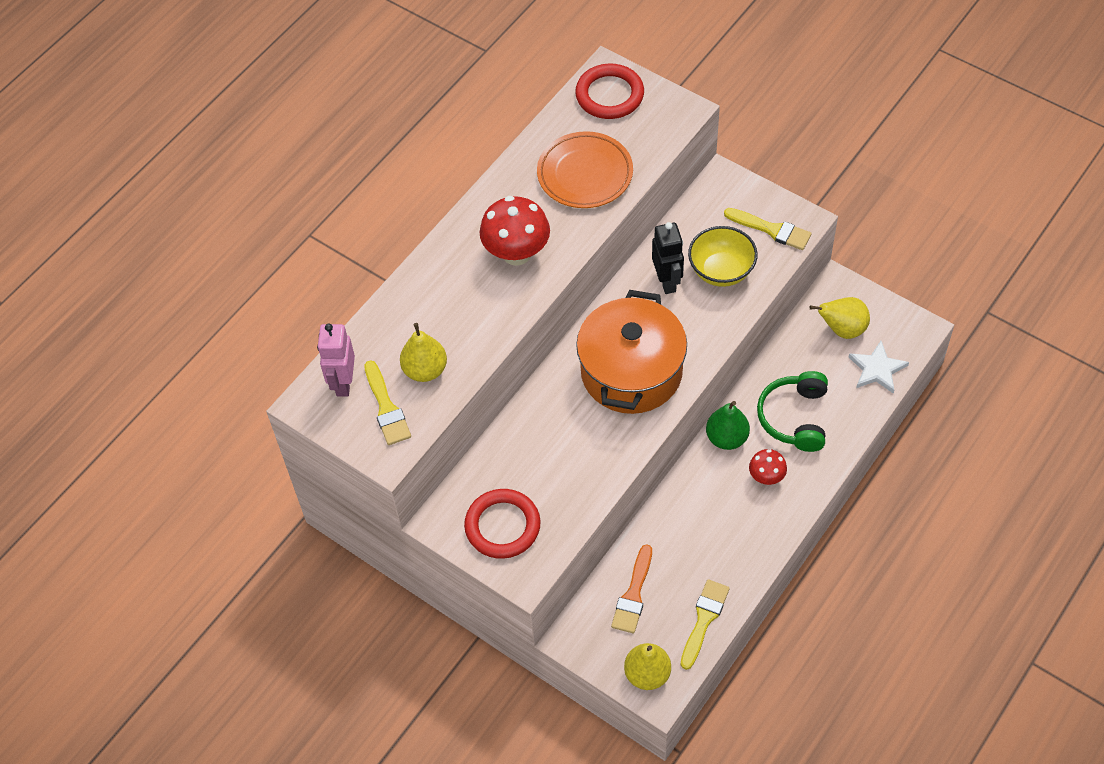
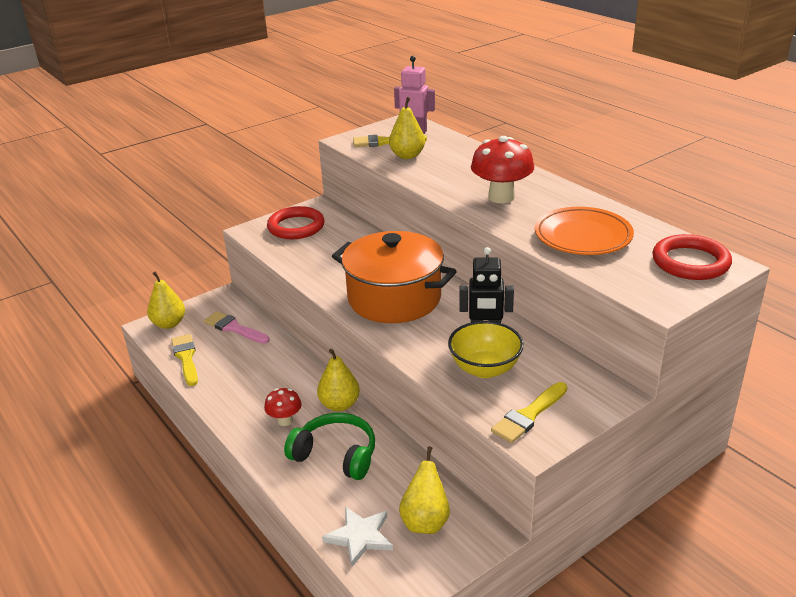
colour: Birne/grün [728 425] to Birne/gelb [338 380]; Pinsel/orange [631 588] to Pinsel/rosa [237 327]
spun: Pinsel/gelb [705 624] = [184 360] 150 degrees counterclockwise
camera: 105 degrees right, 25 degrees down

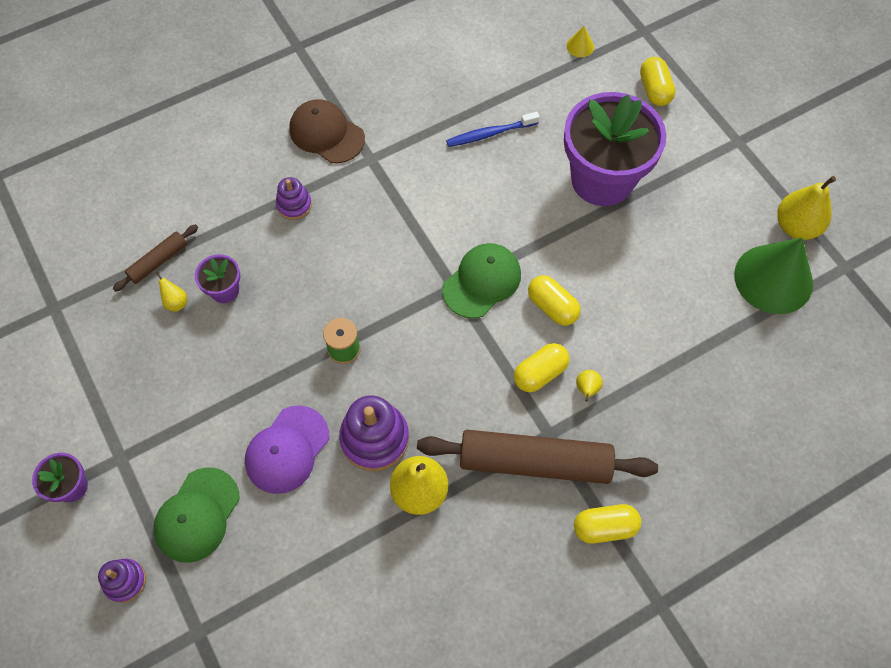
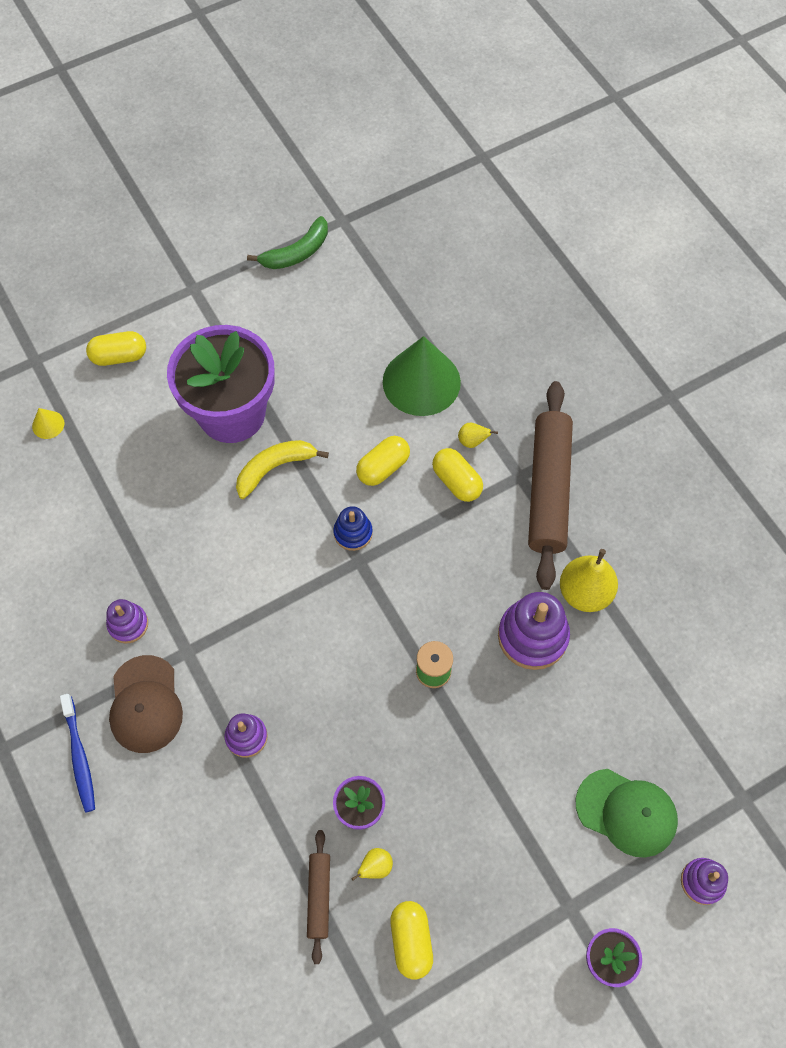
missing: Kappe/lila [287 449]
appeared: Banane/gelb [282 469]; Stapelspielzeug/lila [127 621]
relocated: Zahnbürste/blau [493 129] to [77 753]; Kegel/grün [773 276] to [422 376]; Kapsel/gelb [607 524] to [411 940]
exchanged: Birne/gelb [806 208] to Banane/grün [287 242]; Kappe/grün [481 280] to Stapelspielzeug/blau [353 528]
spun: Kappe/braun [327 131] = [146 704] 45 degrees counterclockwise; Nudelholz/braun [155 258] = [318 897] 45 degrees clockwise
camera: 90 degrees left, 0 degrees up

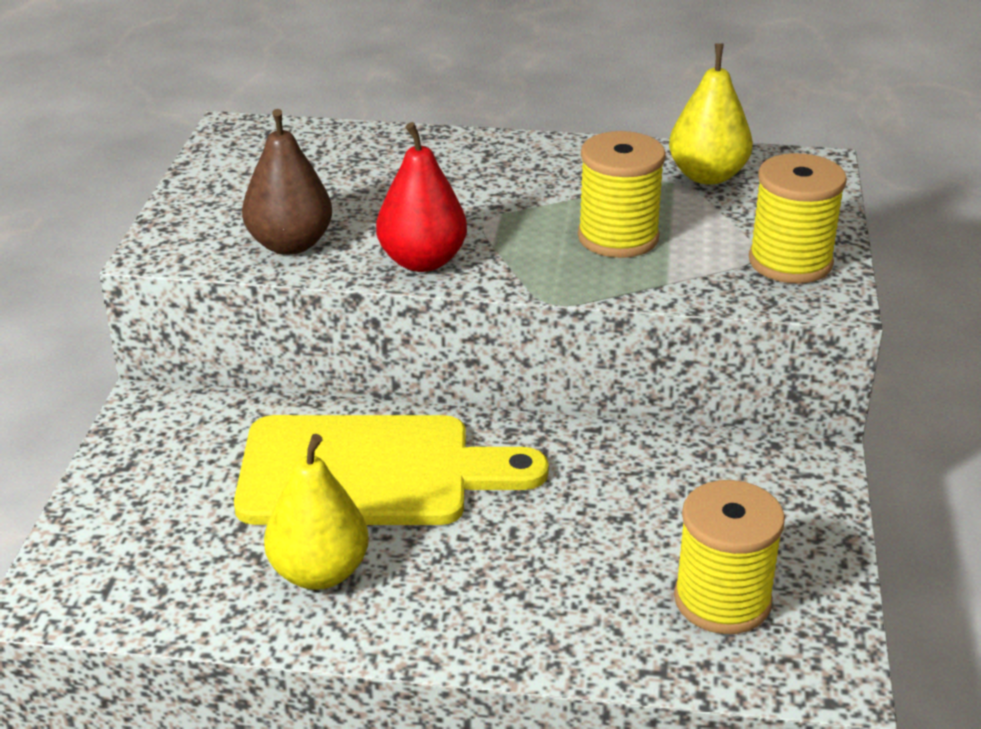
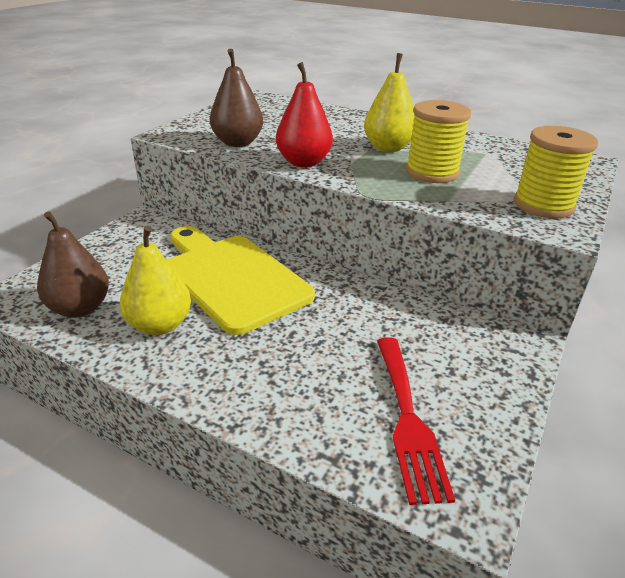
appeared: Birne/braun [73 264]
relocated: Birne/gelb [711 114] to [389 102]
exchanged: Garnrolle/gelb [729 557] to Gabel/rot [416 421]
spun: Schneidebrett/gelb [391 470] = [241 280] 150 degrees counterclockwise
camera: 20 degrees right, 0 degrees up

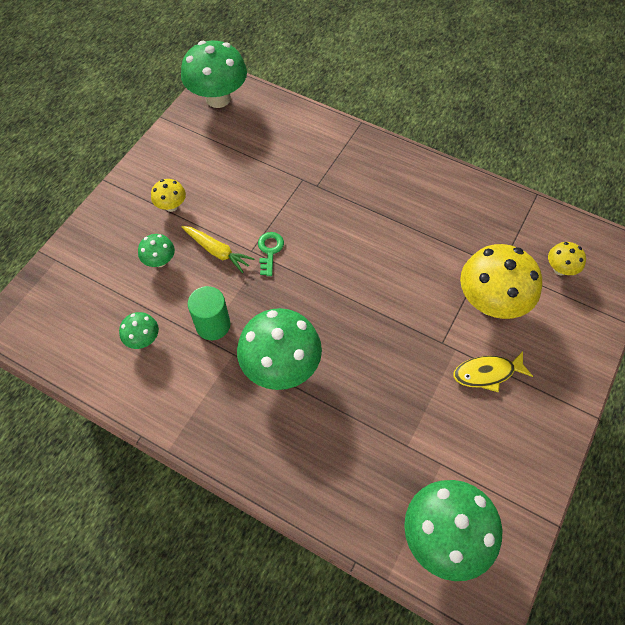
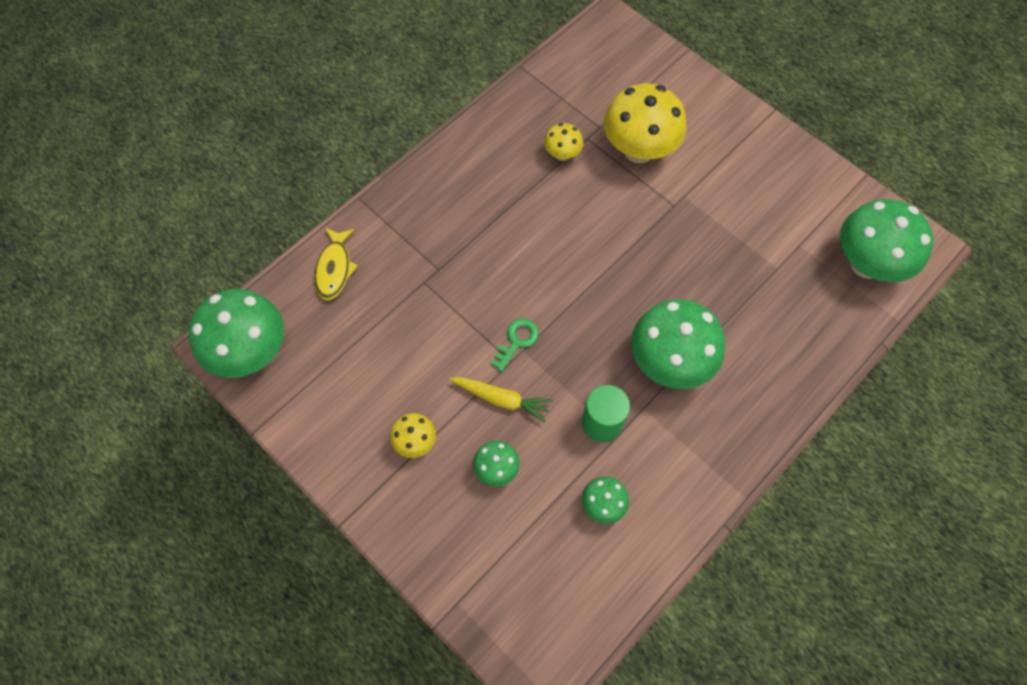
relocated: Pilz/gelb [567 258] to [563 142]; Fisch/gelb [493 371] to [336 264]
spun: Karotte/gelb [218 249] = [500 400] 60 degrees clockwise; Schlüssel/grün [271 254] = [514 345] 105 degrees clockwise
camera: 75 degrees left, 5 degrees up

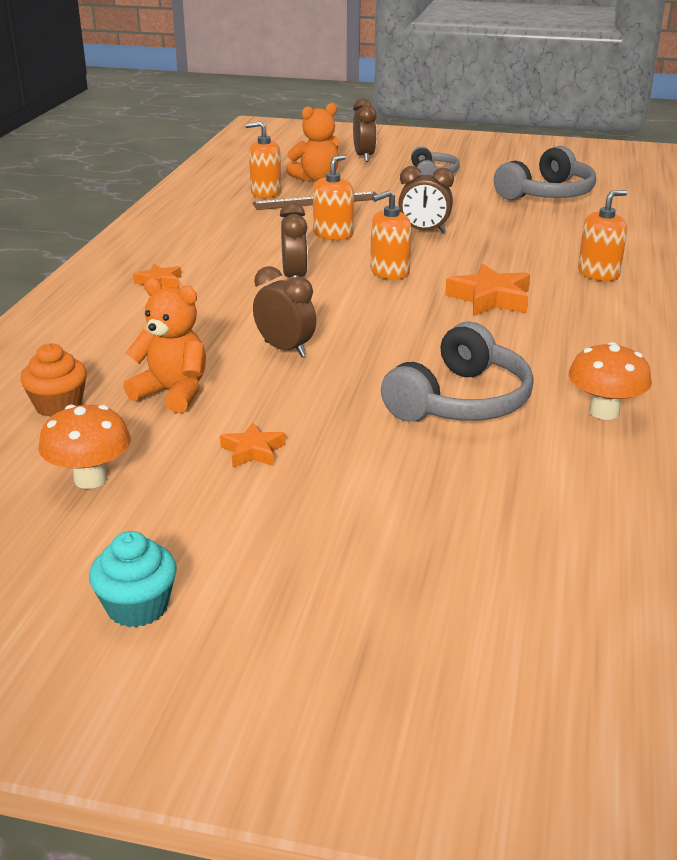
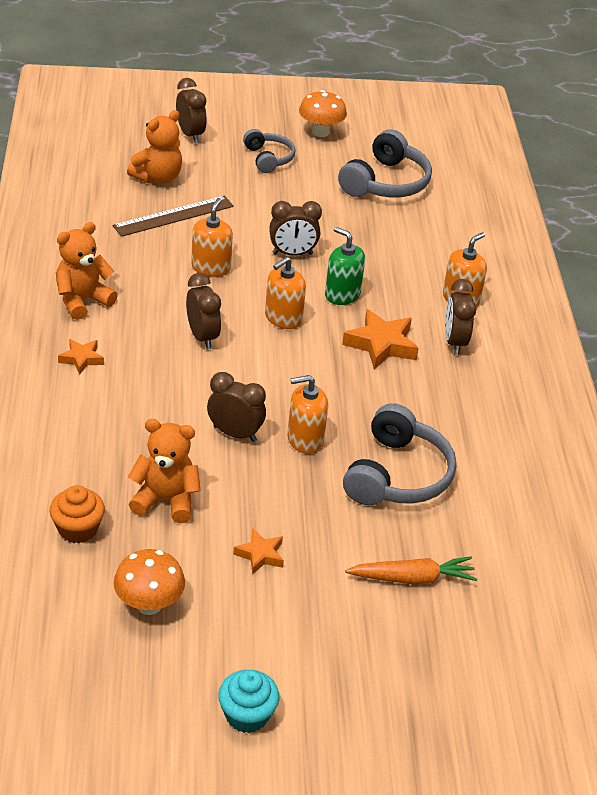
appeared: Teddybär/orange [87 271]; Seifenspender/grün [345 266]; Wecker/braun [460 317]; Karotte/orange [411 570]
relocated: Seifenspender/orange [263 159] to [307 414]; Pilz/orange [610 381] to [323 113]
camera: 20 degrees left, 10 degrees up

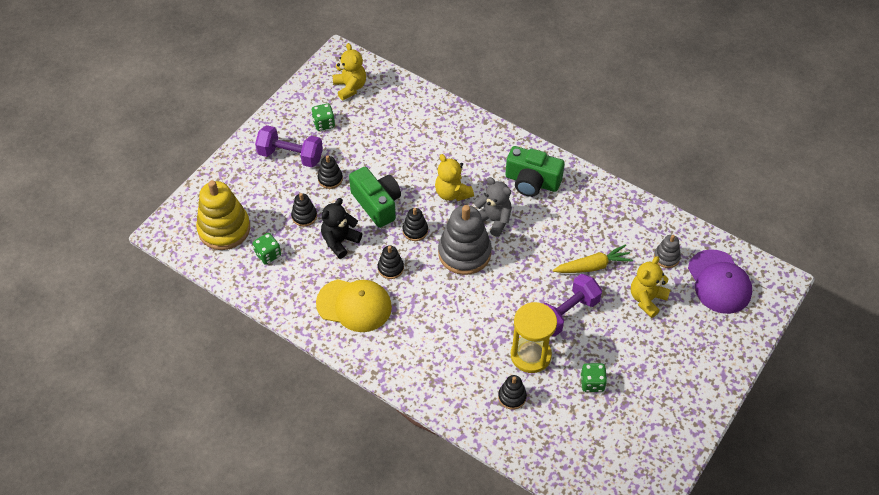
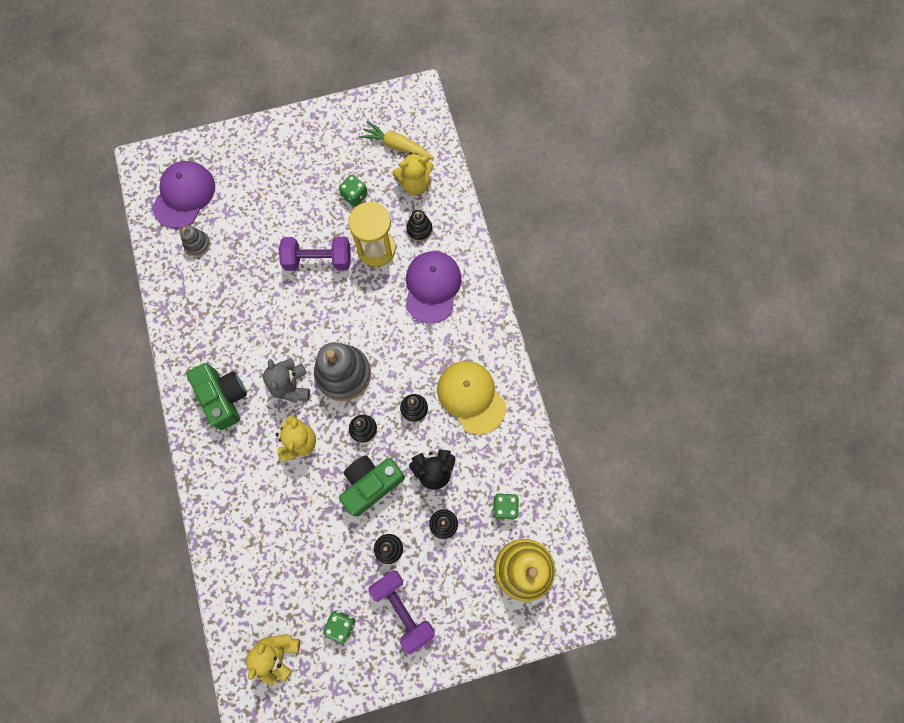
appeared: Kappe/lila [433 287]
relocated: Karotte/gelb [593 258] to [396 140]; Teddybär/gelb [650 287] to [413 173]
spun: Kamera/grün [375 197] = [372 486] 45 degrees clockwise
camera: 140 degrees left, 20 degrees up

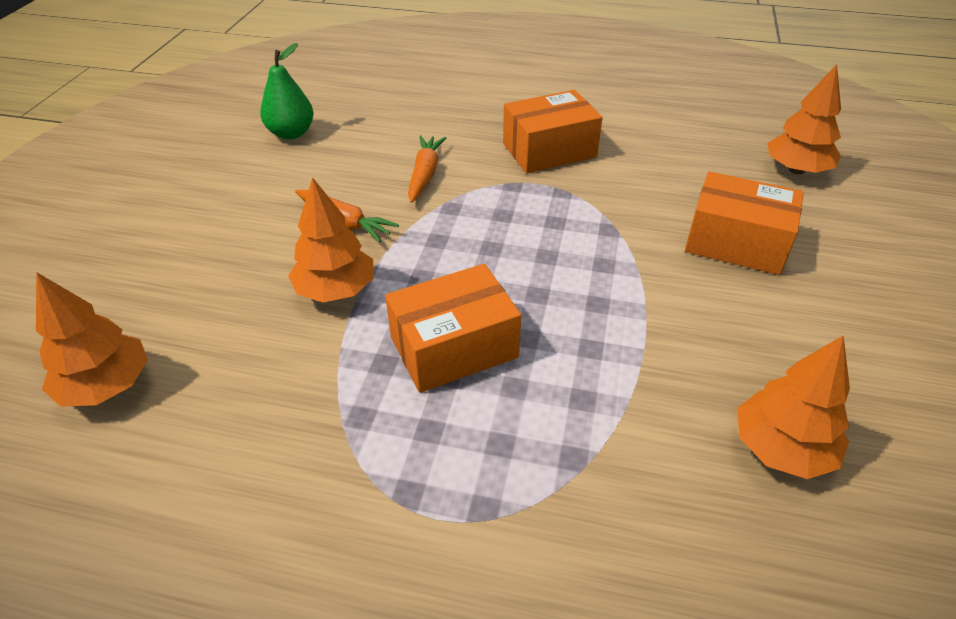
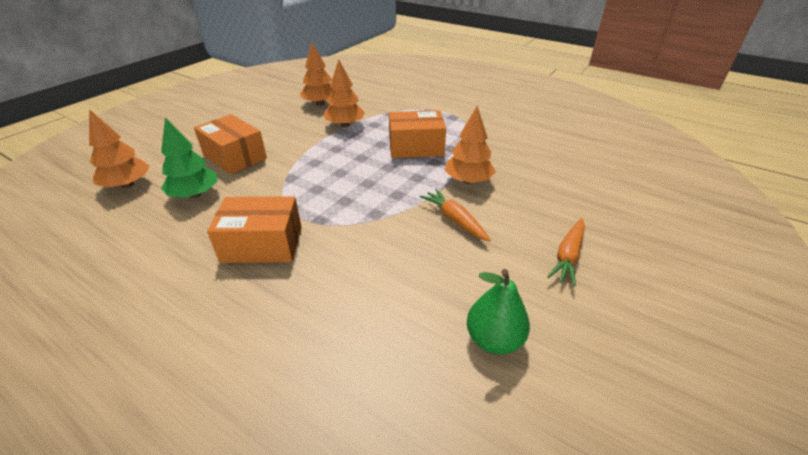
appeared: Baum/grün [189 158]
relocated: Karotte/orange [427 169] to [566 252]; Baum/orange [92 339] to [344 93]
camera: 160 degrees left, 5 degrees down

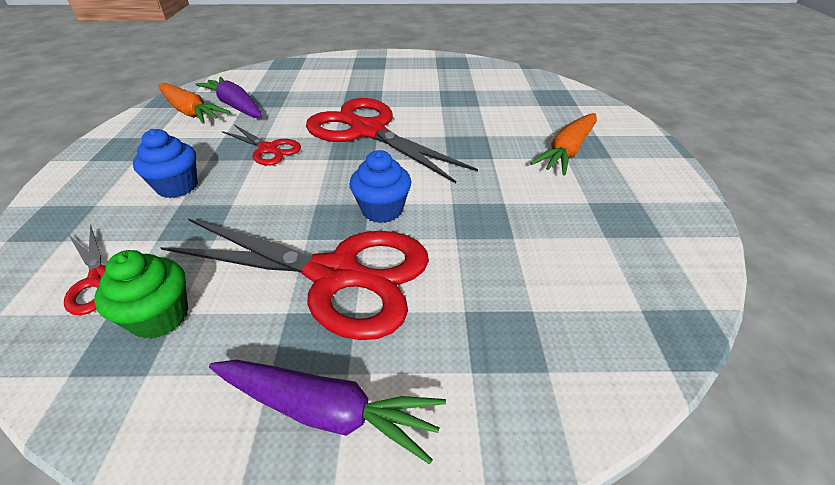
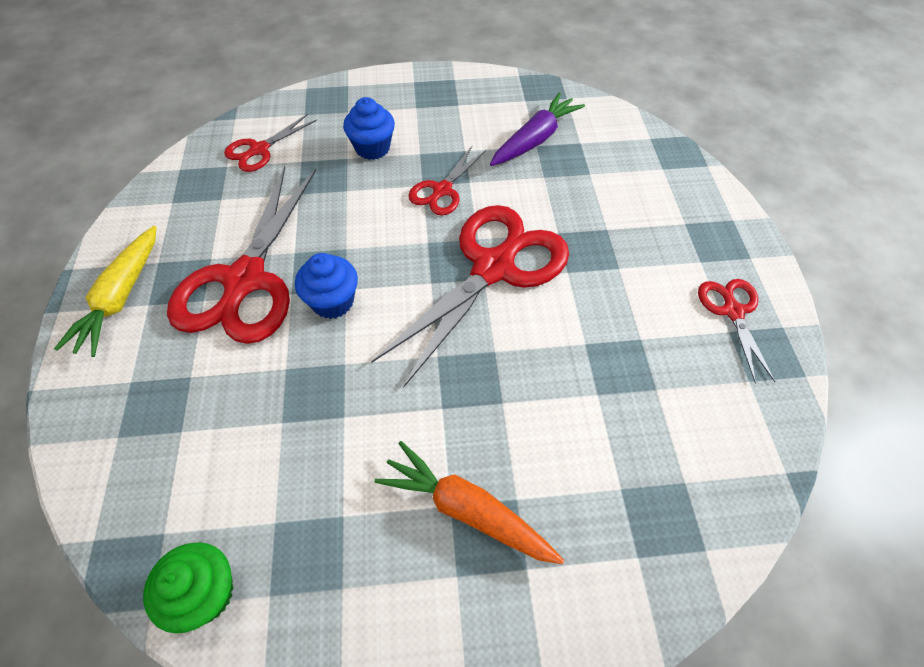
missing: Karotte/orange [194 103]
appeared: Schere/rot [736 331]
relocated: Muffin/grün [141 294] to [188 587]
colour: Karotte/lila [327 412] to Karotte/gelb [105 291]
camera: 85 degrees right, 15 degrees up

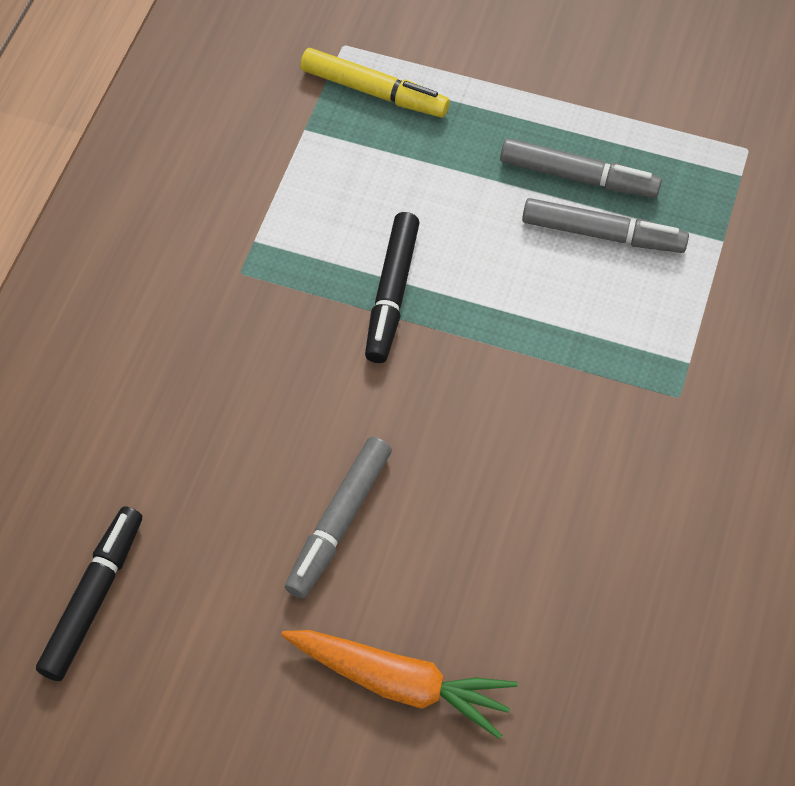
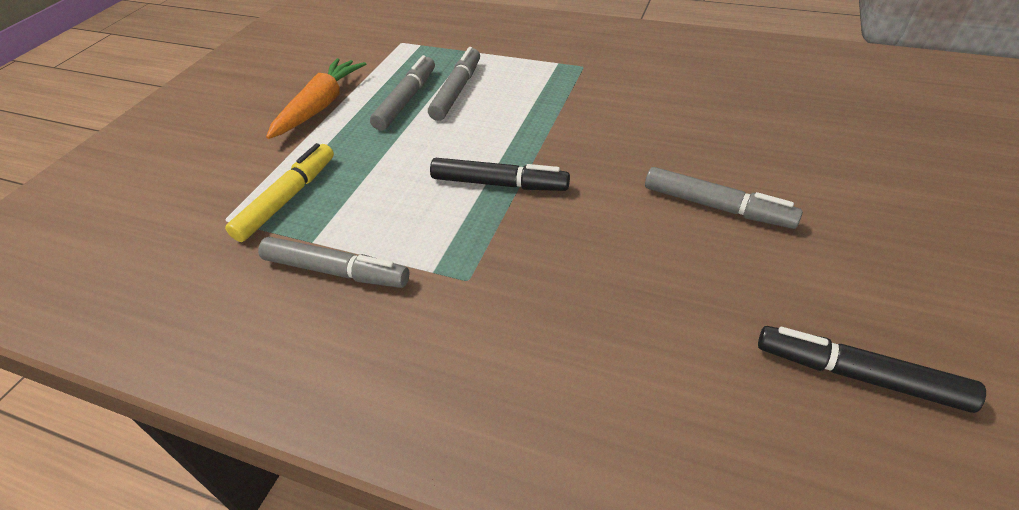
appeared: Filzstift/grau [334 262]
relocated: Karotte/orange [399 684] to [316 98]
camera: 85 degrees left, 15 degrees down

